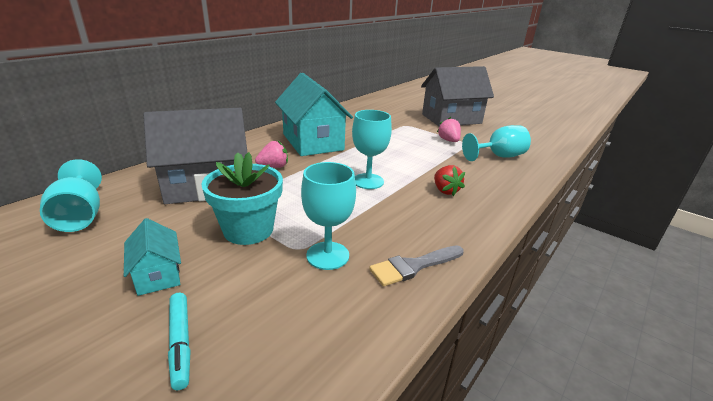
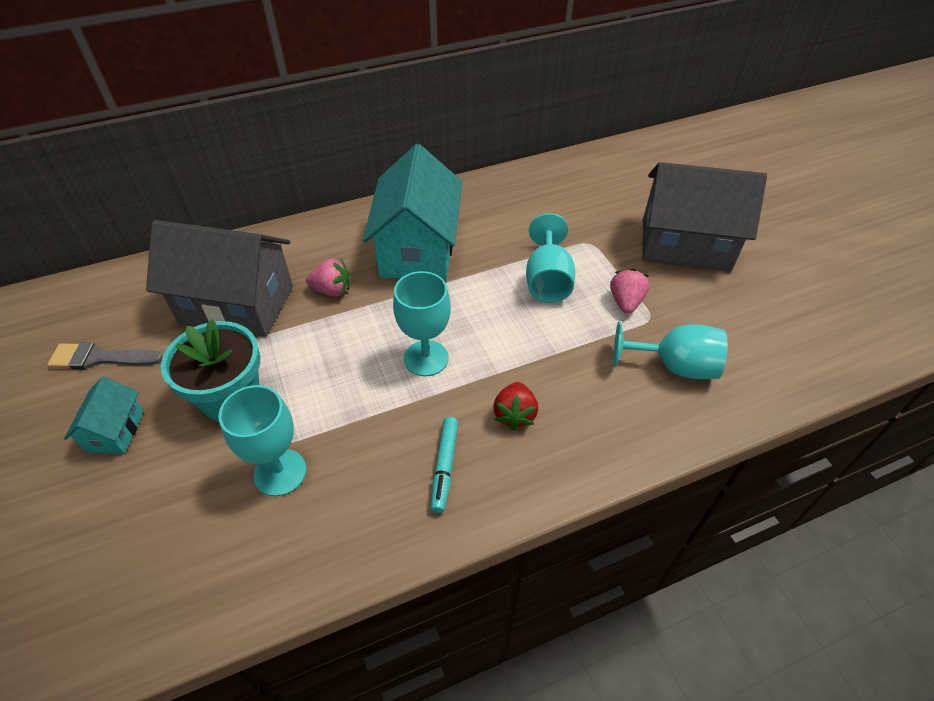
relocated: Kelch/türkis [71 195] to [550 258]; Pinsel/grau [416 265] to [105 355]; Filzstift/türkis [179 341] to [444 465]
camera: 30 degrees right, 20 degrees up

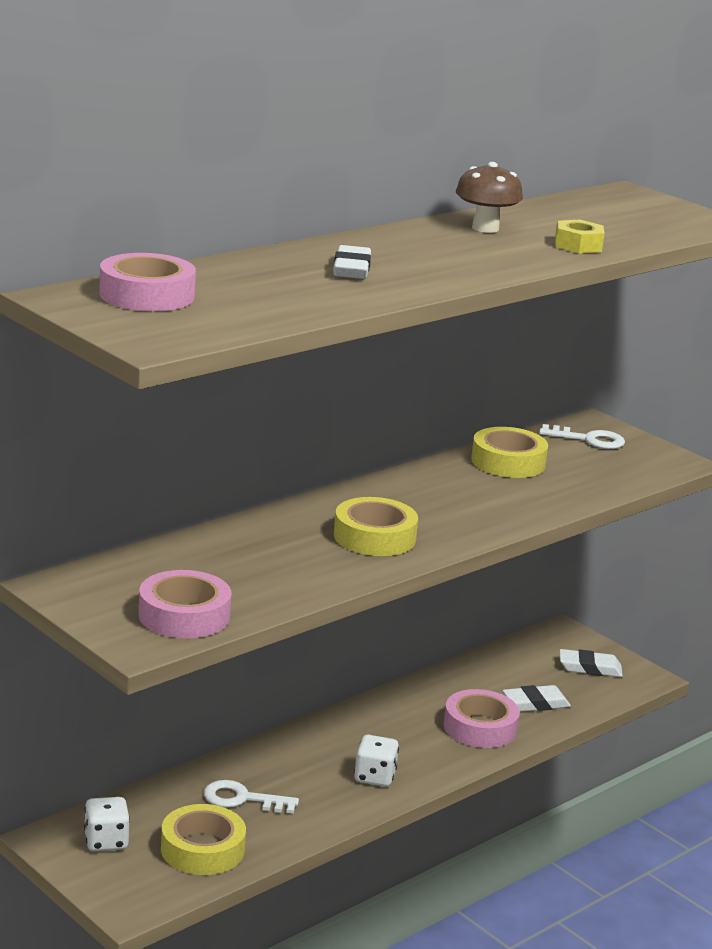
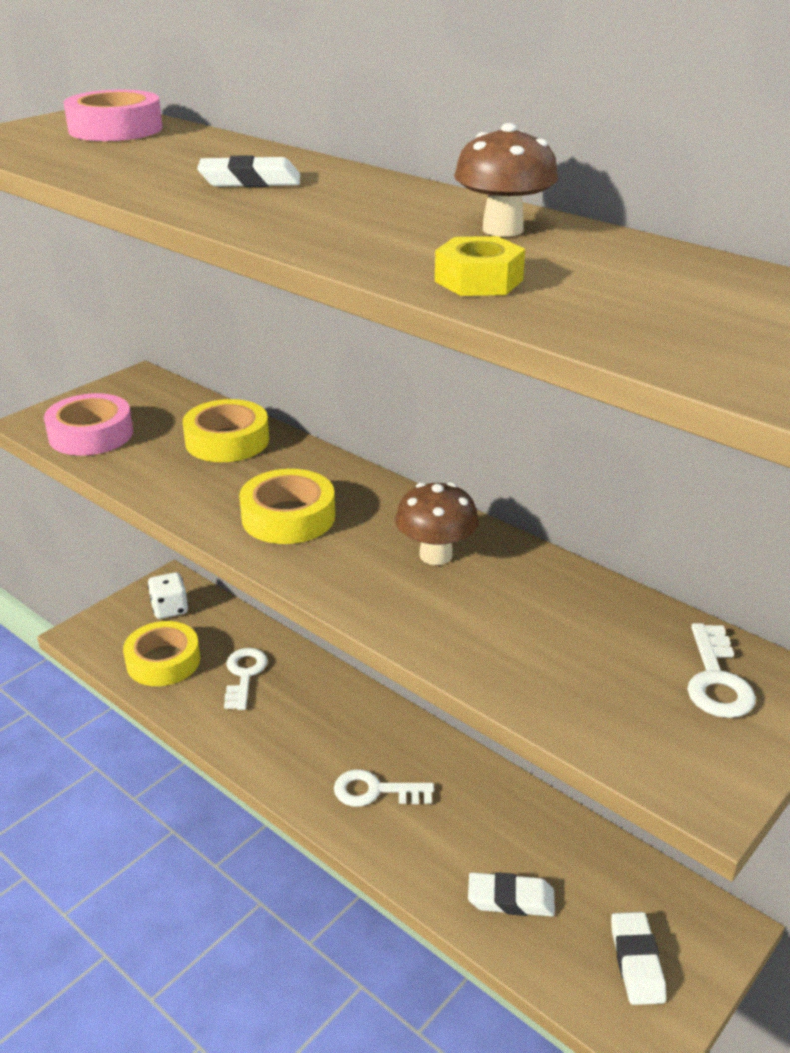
missing: Klebeband/rosa [482 718]; Spielwürfel/weiß [376 761]
appeared: Pilz/braun [437 523]; Schlüssel/weiß [384 788]
relocated: Klebeband/gelb [509 452] to [226 430]
spun: Radiergummi/weiß [537 698] = [511 894] 60 degrees counterclockwise
camera: 85 degrees right, 10 degrees up

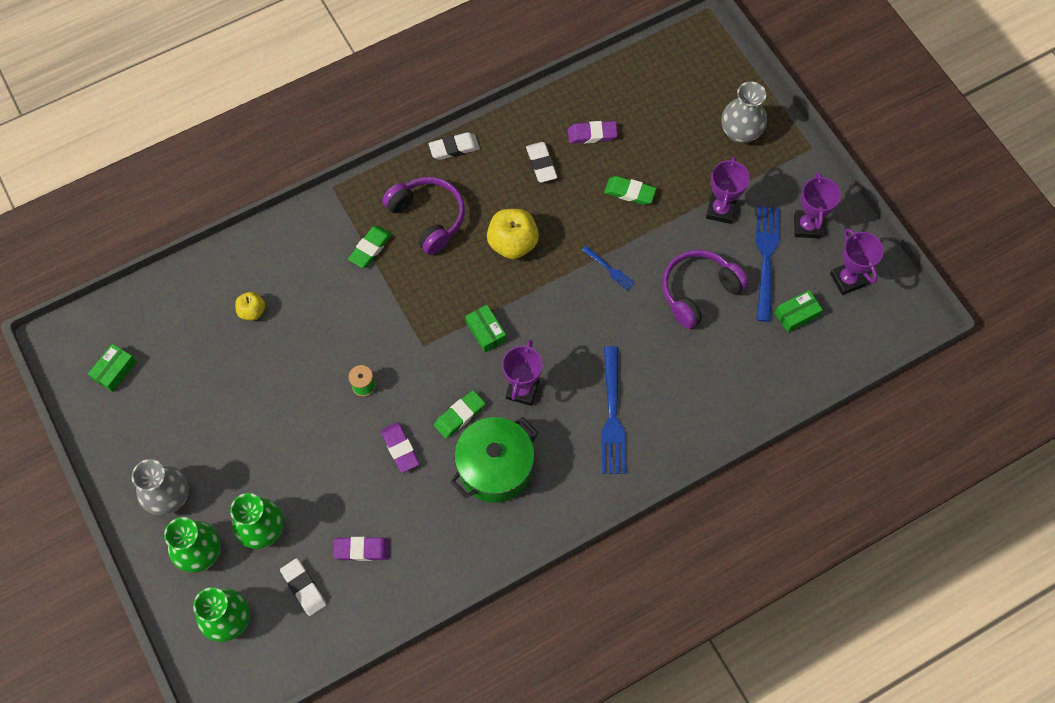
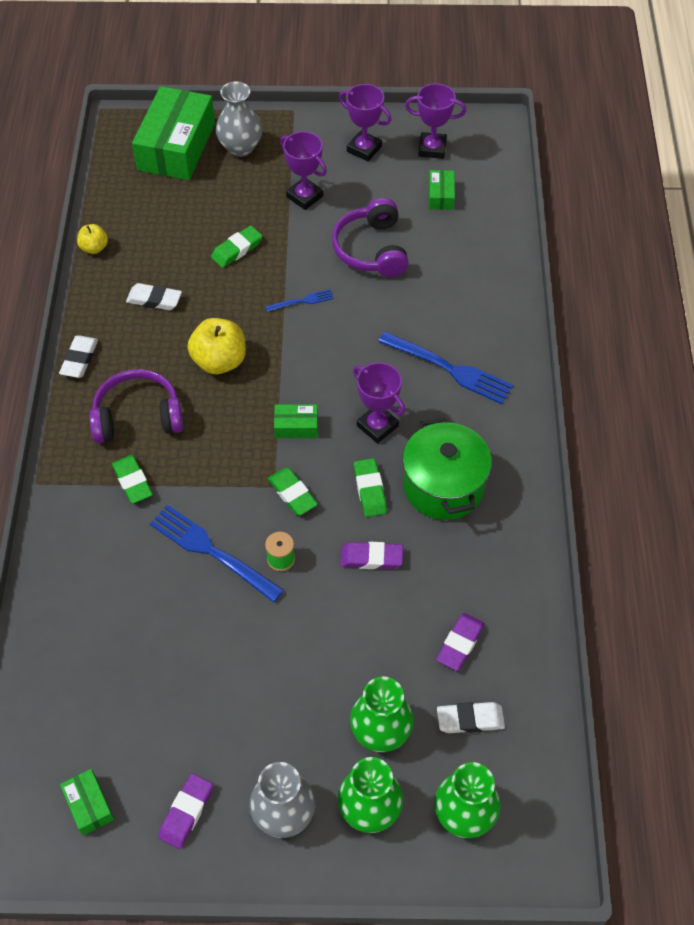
appeared: Schachtel/grün [173 133]; Radiergummi/grün [293 491]
relocated: Radiergummi/lila [593 132] to [185 811]; Gabel/blau [768 264] to [217 554]; Apfel/gelb [250 306] to [92 239]
camera: 60 degrees left, 10 degrees down

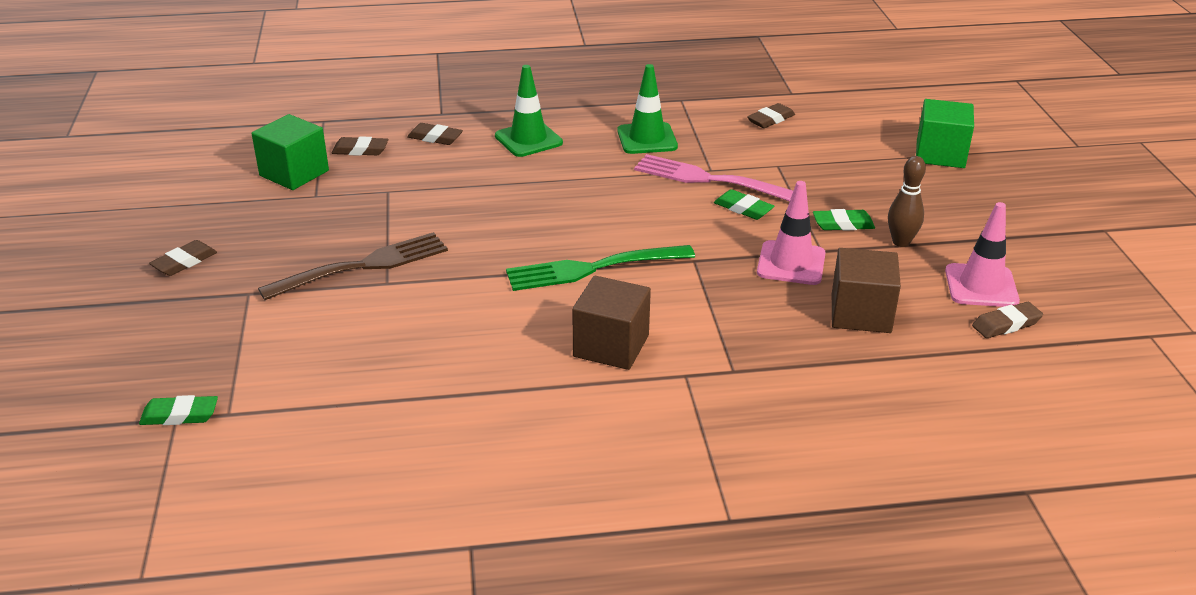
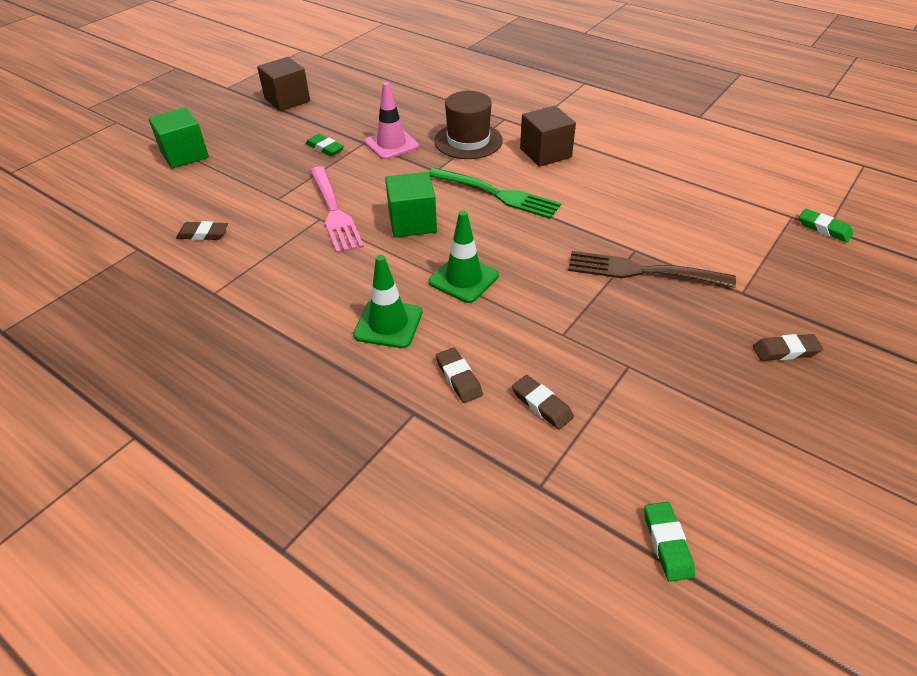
missing: Bowlingkegel/braun [907 201]; Leitkegel/rosa [982 254]; Radiergummi/braun [1007 320]
appeared: Hut/braun [468 125]
relocated: Leitkegel/grün [647 109] to [464 256]; Kubus/grün [290 152] to [411 204]; Radiergummi/grün [744 204] to [669 542]; Kubus/braun [866 290] to [283 84]
camera: 135 degrees left, 10 degrees up

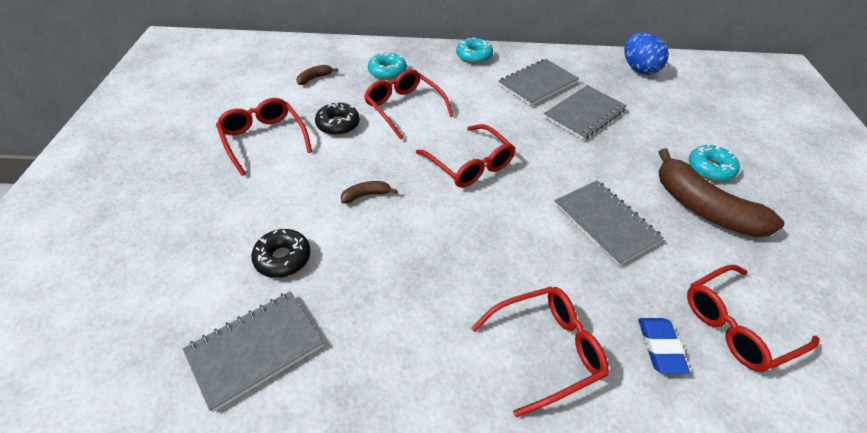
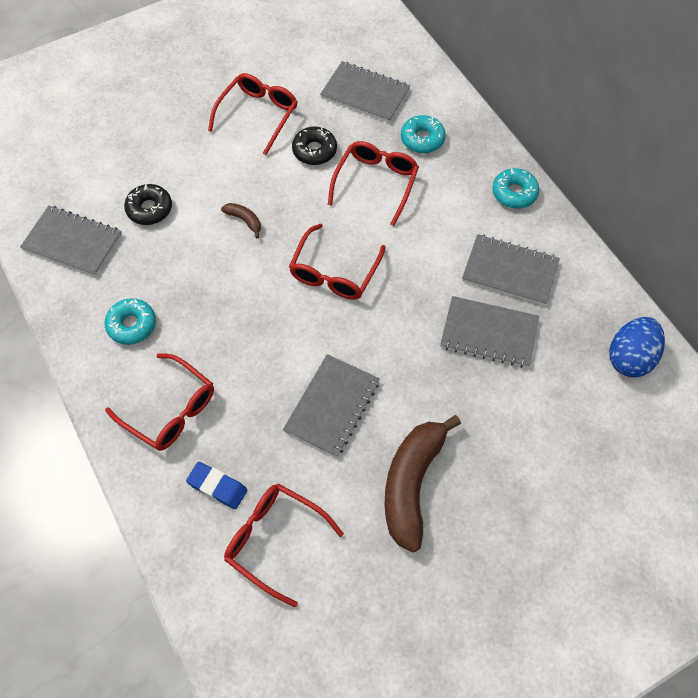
relocated: Donut/türkis [714 163] to [130 321]
exchanged: Banane/braun [317 75] to Notizbuch/grau [365 92]
spun: Radiergummi/blau [664 346] = [216 485] 60 degrees clockwise
camera: 60 degrees right, 15 degrees up

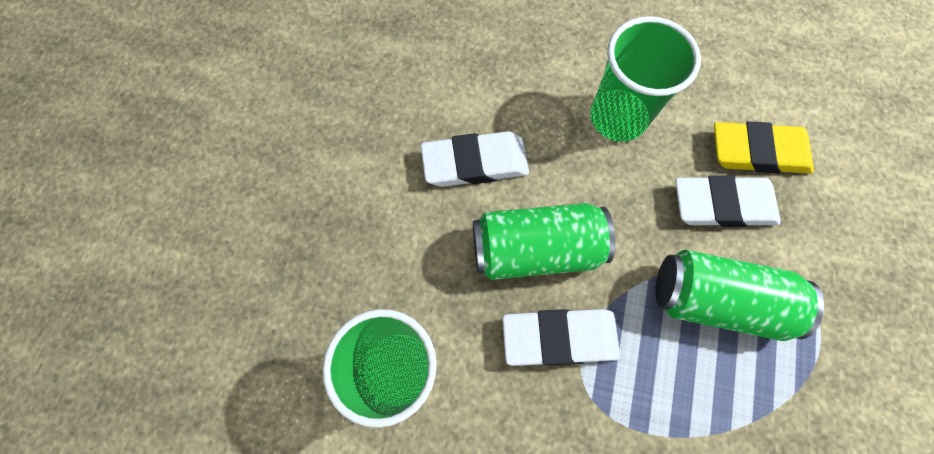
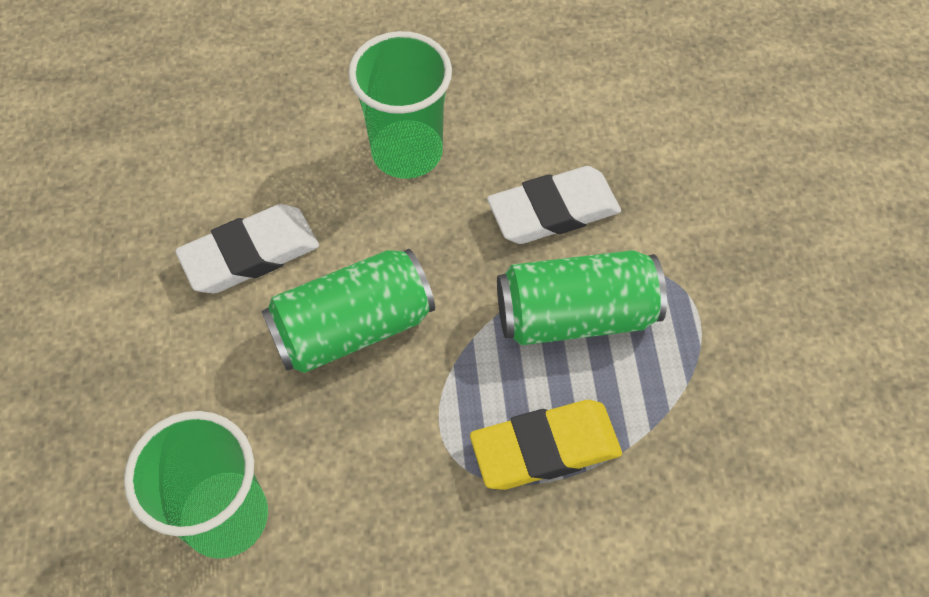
missing: Radiergummi/weiß [561 337]
relocated: Radiergummi/gelb [764 147] to [546 445]
camera: 20 degrees left, 10 degrees down

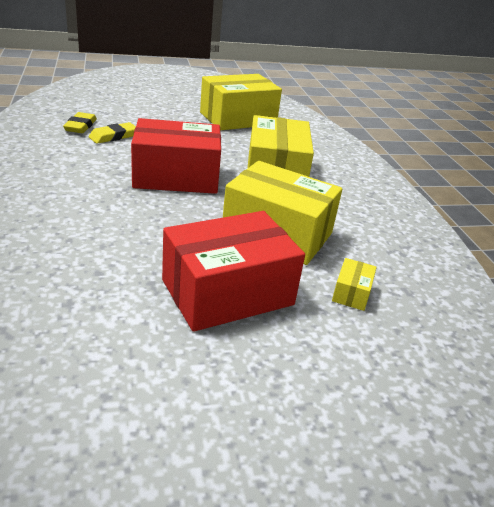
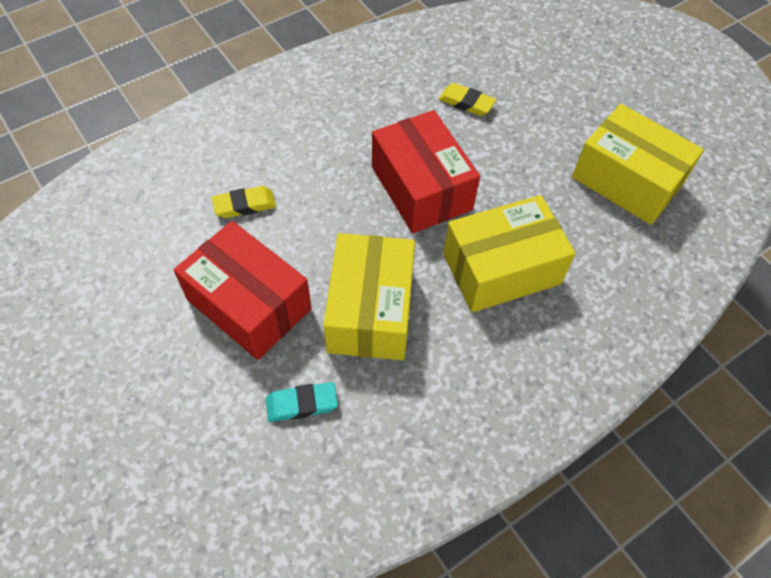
relocated: Radiergummi/gelb [80 122] to [244 202]
exchanged: Schachtel/gelb [354 284] to Radiergummi/türkis [302 402]
camera: 70 degrees right, 25 degrees up

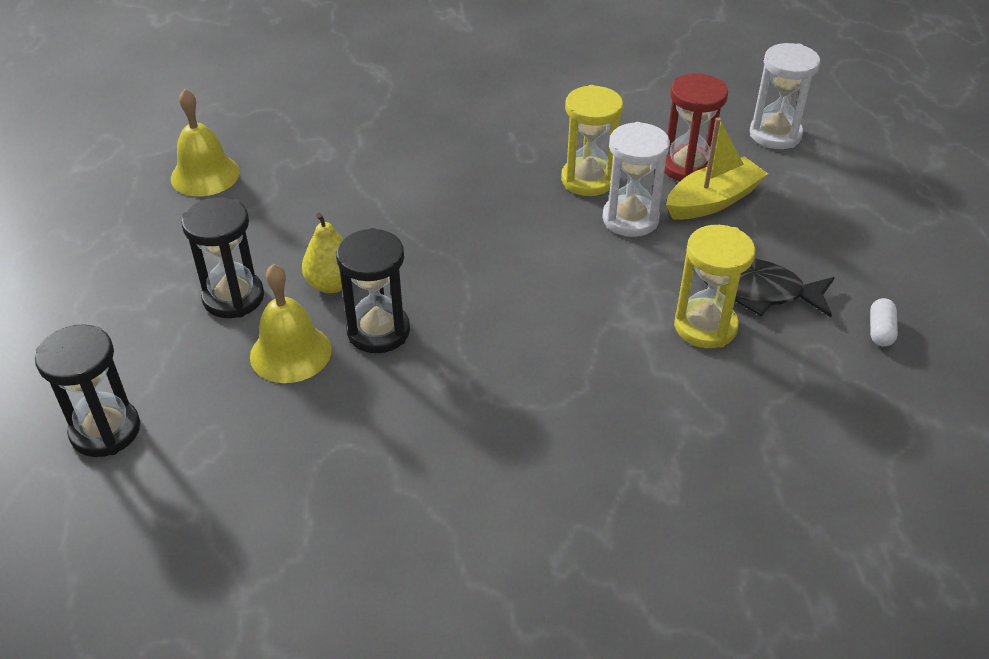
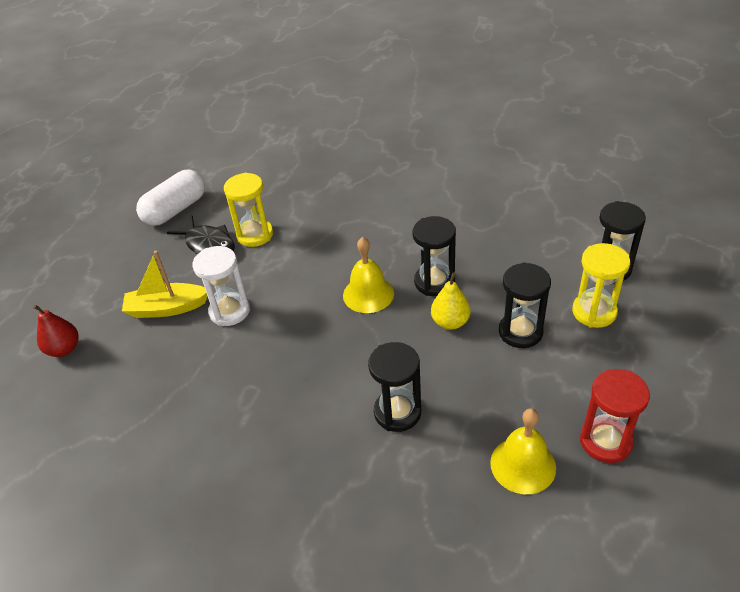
appeared: Sanduhr/schwarz [394 387]
relocated: Sanduhr/rot [696 127] to [615 416]; Sanduhr/gelb [592 140] to [601 285]; Glocke/gelb [291 323] to [368 275]
exchanged: Sanduhr/weiß [785 96] to Birne/rot [56 331]
size: Kapsel/weiß [884 322] = [170 197] x2.35
camera: 150 degrees left, 0 degrees up

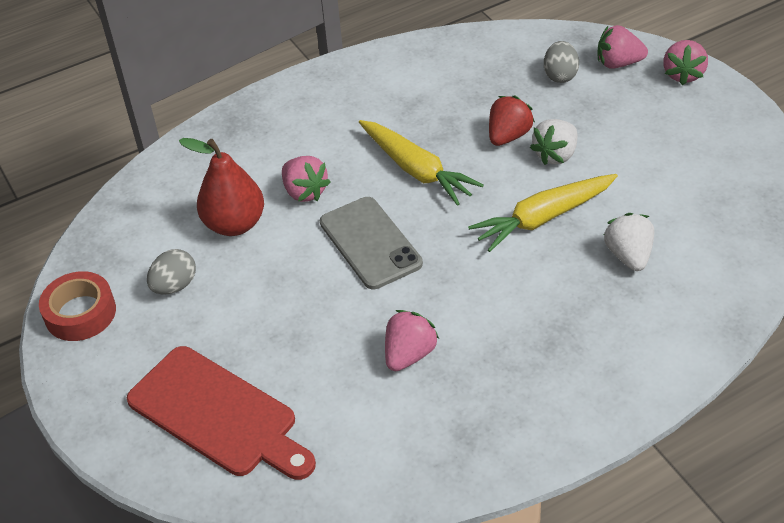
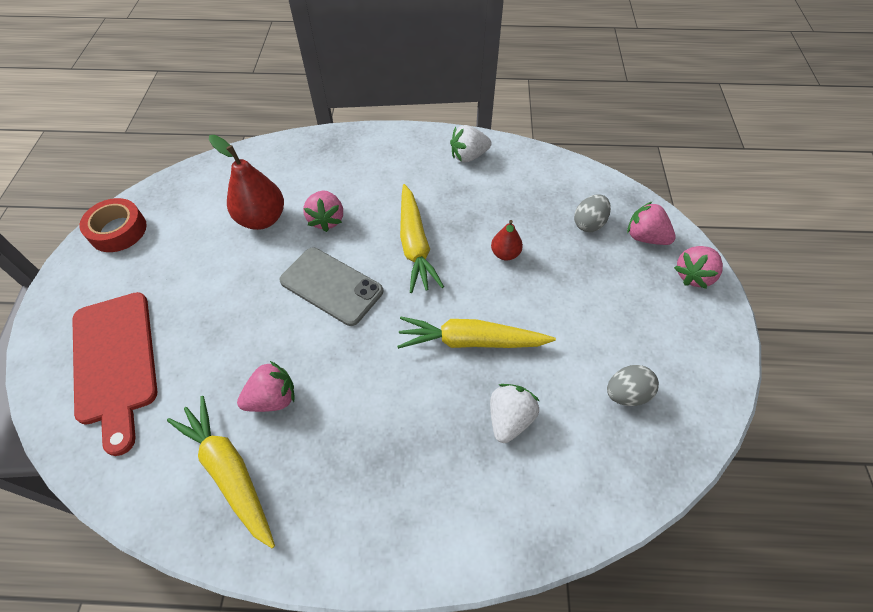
appeared: Karotte/gelb [221 472]
relocated: Erdbeere/weiß [553 142] to [471 144]; Ei/grau [171 272] to [633 385]
exchanged: Erdbeere/rot [512 121] to Birne/rot [507 240]
spun: Handy/grau [371 243] = [331 287] 60 degrees counterclockwise
camera: 30 degrees right, 10 degrees up

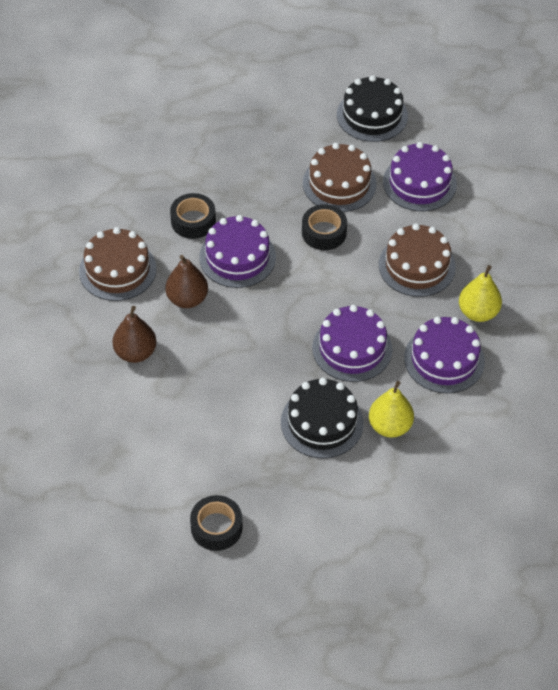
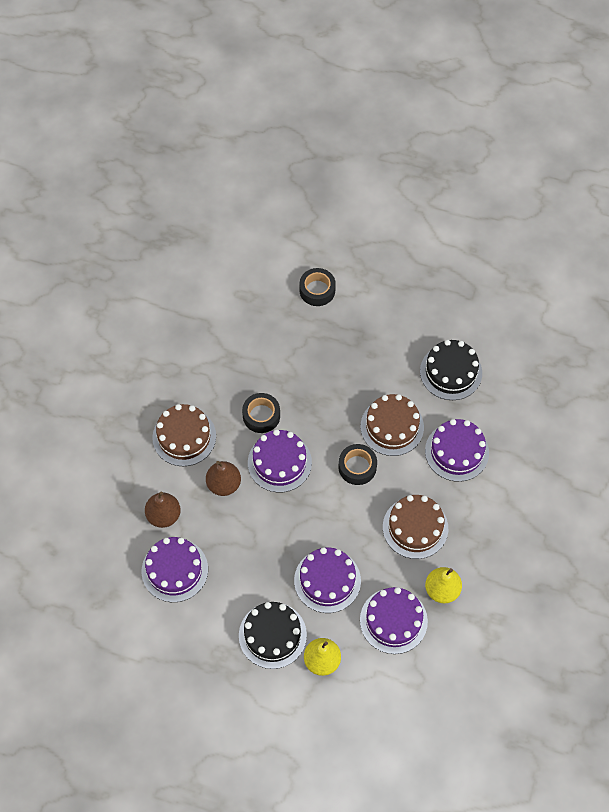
appeared: Kuchen/lila [174 569]
relocated: Klebeband/schwarz [216 523] to [317 287]
camera: 25 degrees right, 10 degrees up

